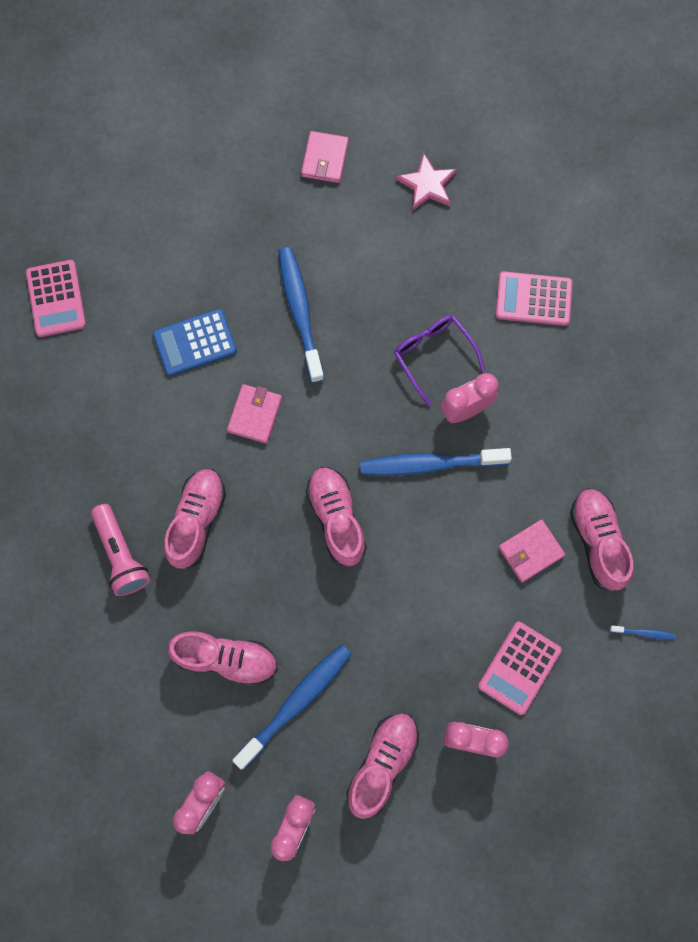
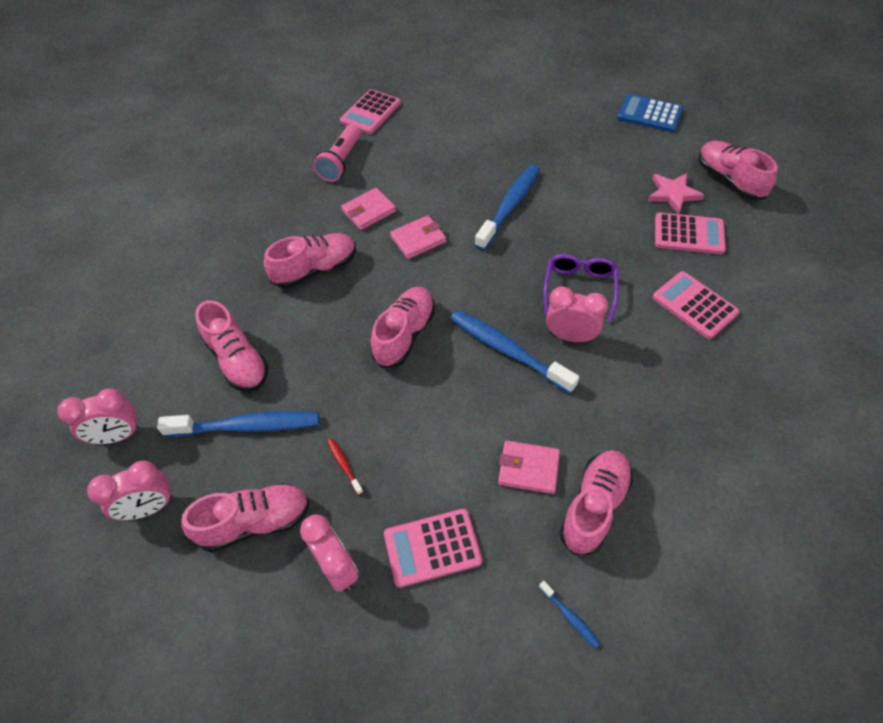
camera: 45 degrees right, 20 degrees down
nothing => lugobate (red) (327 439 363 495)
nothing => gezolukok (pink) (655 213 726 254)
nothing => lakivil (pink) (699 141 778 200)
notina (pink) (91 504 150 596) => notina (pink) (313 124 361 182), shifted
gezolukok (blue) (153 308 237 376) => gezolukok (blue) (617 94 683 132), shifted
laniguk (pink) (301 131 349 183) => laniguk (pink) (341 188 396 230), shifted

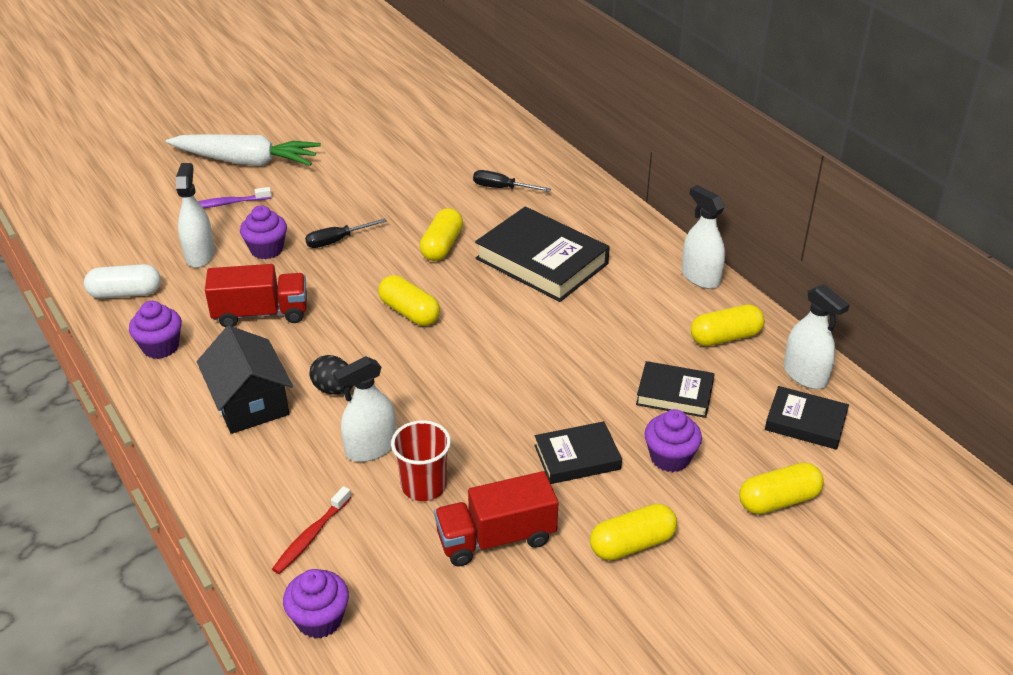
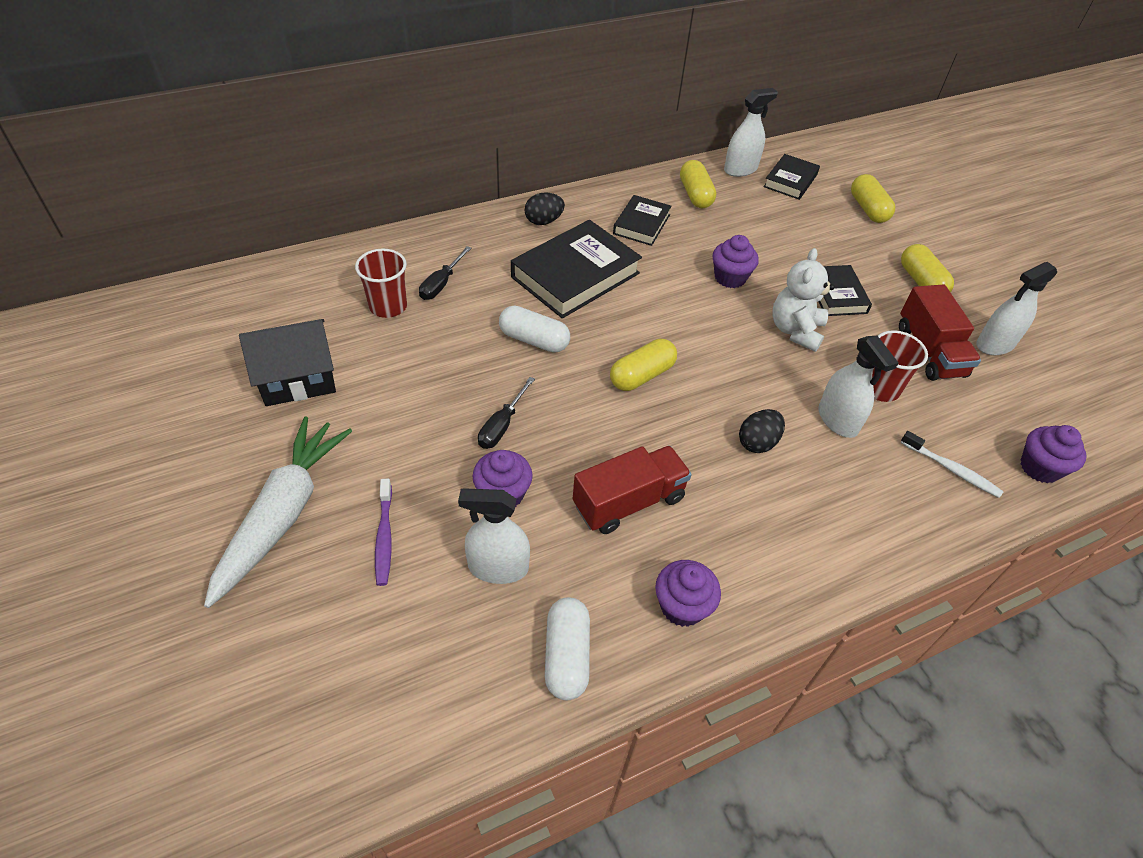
camera: 85 degrees left, 10 degrees up
nothing => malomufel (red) (355 249 407 318)
nothing => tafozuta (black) (525 192 565 225)
nothing => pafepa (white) (772 248 835 352)
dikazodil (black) (197 326 293 434) => dikazodil (black) (239 319 336 406), shifted
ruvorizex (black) (636 361 715 418) => ruvorizex (black) (613 195 672 246), shifted
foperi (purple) (644 409 702 472) => foperi (purple) (713 235 759 288), shifted
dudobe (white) (682 185 725 289) => dudobe (white) (976 262 1057 355), shifted
lugobate (red) (272 486 351 574) => lugobate (white) (900 431 1004 498)
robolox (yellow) (420 208 463 261) => robolox (white) (499 305 570 353)
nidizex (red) (205 264 307 328) => nidizex (red) (573 446 692 534), 60 degrees clockwise
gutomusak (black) (305 218 387 248) => gutomusak (black) (478 377 535 449), 45 degrees clockwise

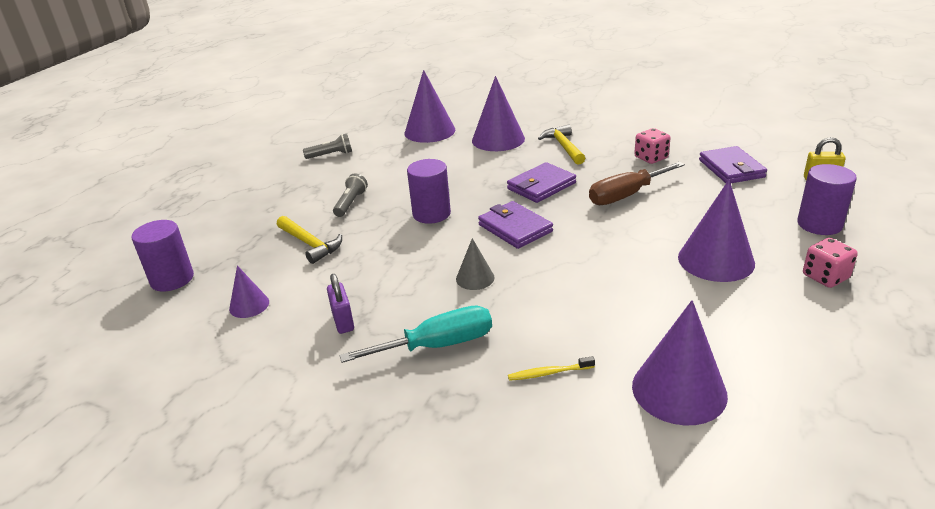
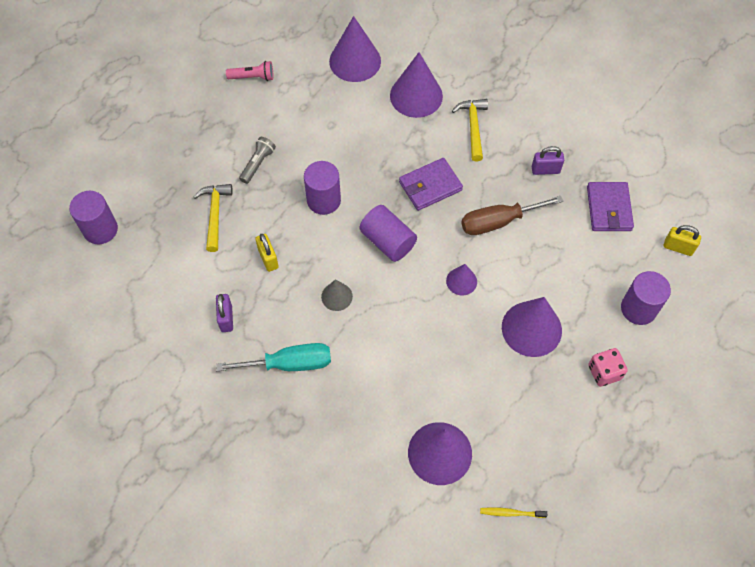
camera: 10 degrees right, 30 degrees up
nothing => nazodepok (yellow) (255 234 279 272)
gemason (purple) (229 265 269 318) => gemason (purple) (446 264 477 295), shifted
lugobate (yellow) (508 356 595 381) => lugobate (yellow) (480 507 547 518), shifted
laniguk (purple) (478 201 553 249) => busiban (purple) (359 205 417 262)
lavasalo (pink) (634 128 671 164) => nazodepok (purple) (532 146 564 175)
notina (grey) (303 134 352 159) => notina (pink) (226 61 273 81)
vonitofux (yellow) (277 216 342 264) => vonitofux (yellow) (194 184 233 252), 150 degrees counterclockwise

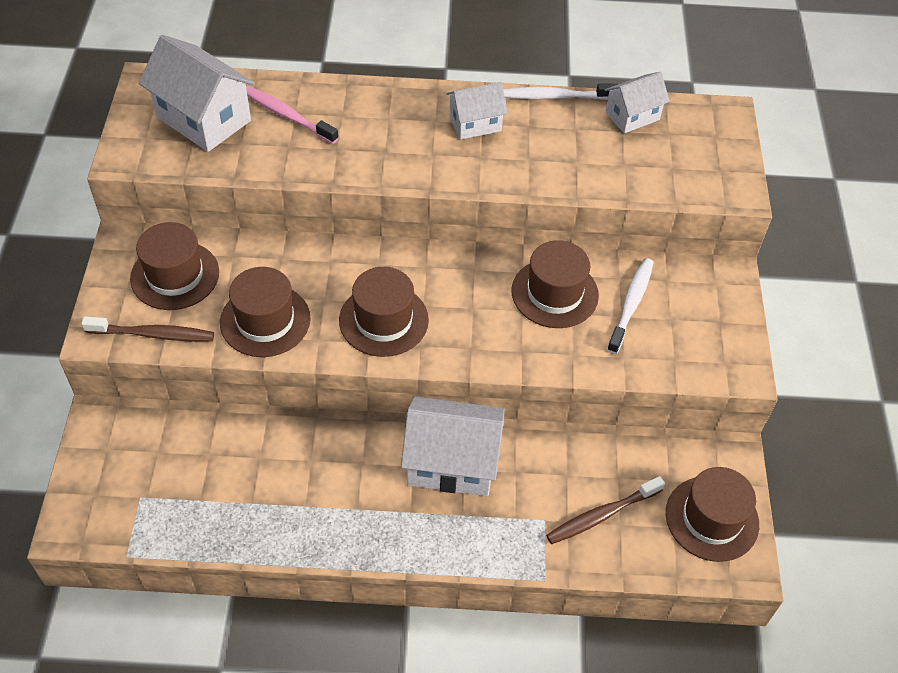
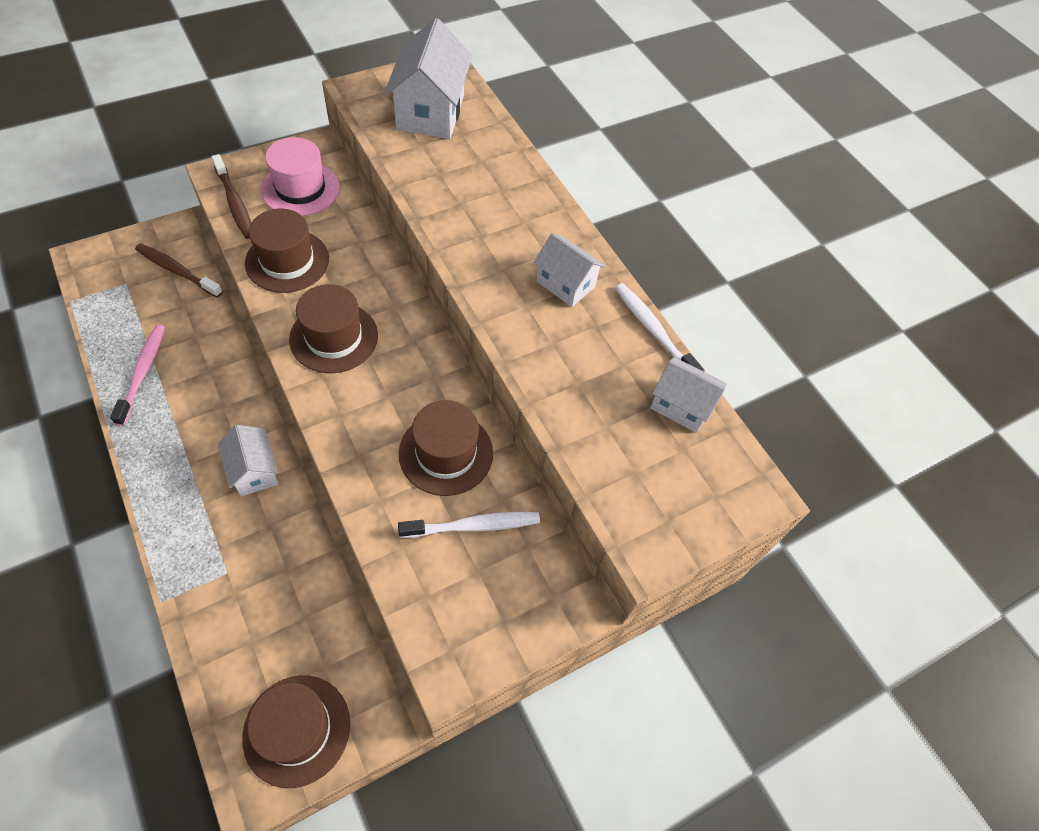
camera: 55 degrees right, 5 degrees up
lugobate (pink) (246 86 339 144) => lugobate (pink) (110 325 165 426), shifted
lugobate (brown) (546 476 665 544) => lugobate (brown) (135 243 223 298), shifted
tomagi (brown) (130 222 219 310) => tomagi (pink) (261 137 340 216)
dikazodil (white) (401 396 505 496) => dikazodil (white) (218 425 278 497), x0.59

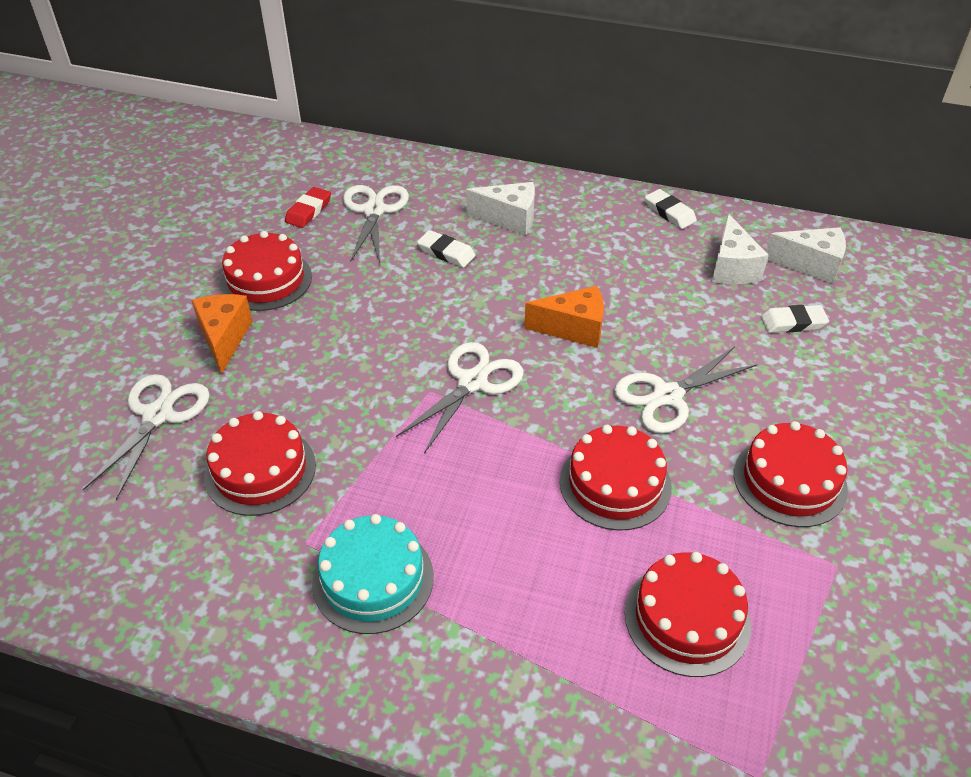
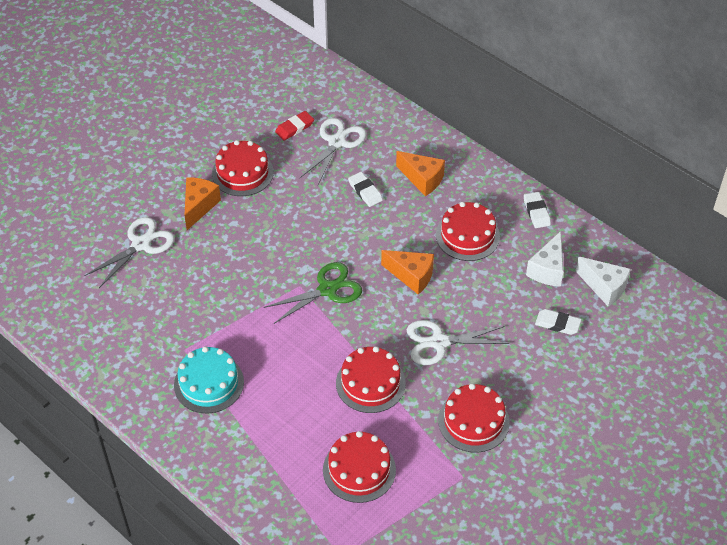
camera: 25 degrees right, 5 degrees up
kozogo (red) (204 411 316 516) => kozogo (red) (436 202 500 261), shifted
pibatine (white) (396 342 524 454) => pibatine (green) (264 262 362 324)
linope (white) (466 182 535 236) => linope (orange) (396 151 445 196)

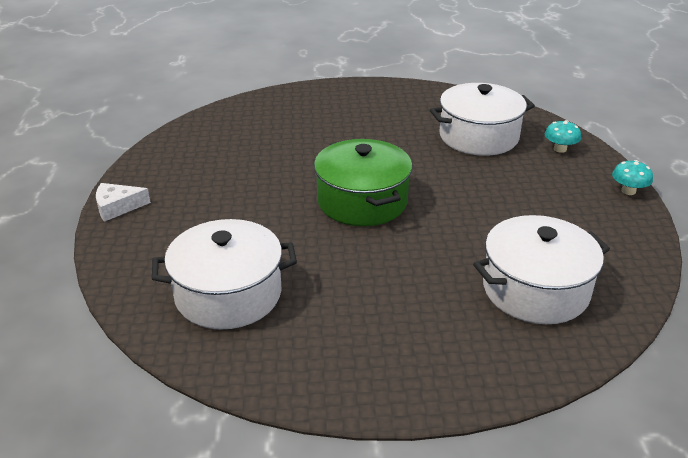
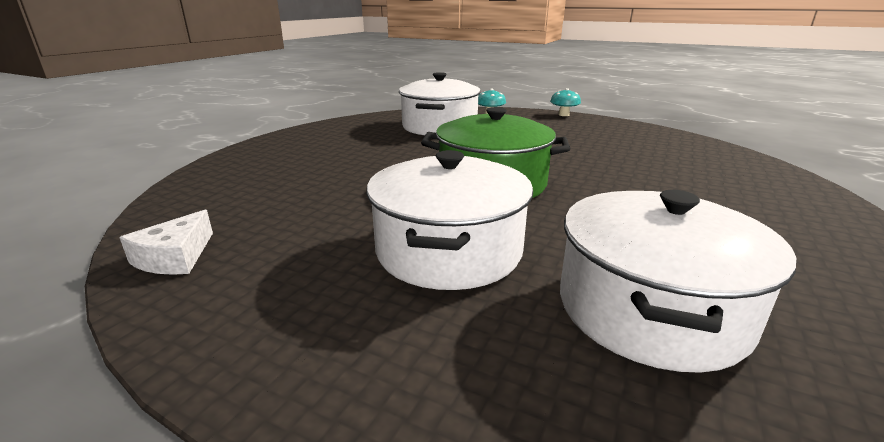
camera: 60 degrees left, 10 degrees down
linope (white) (96 183 151 222) => linope (white) (119 210 213 275), shifted
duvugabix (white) (473 215 610 324) => duvugabix (white) (367 150 533 290), shifted

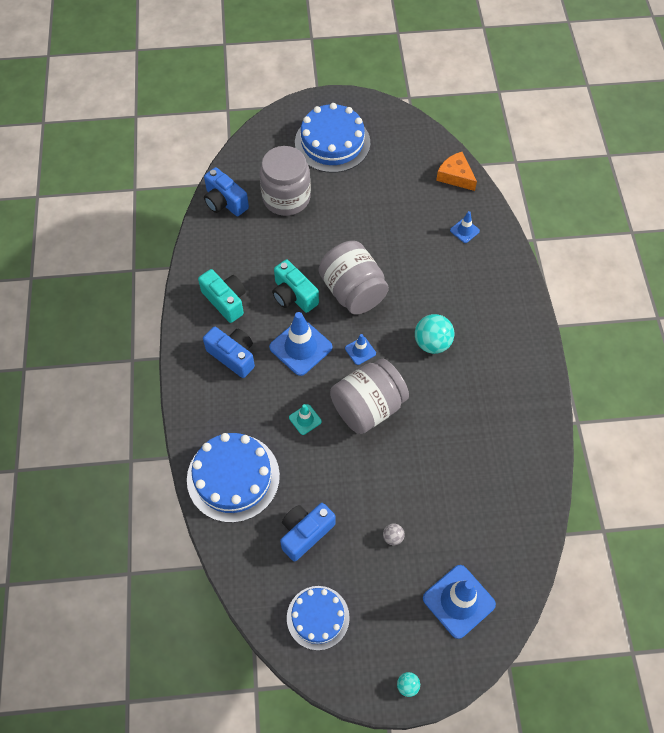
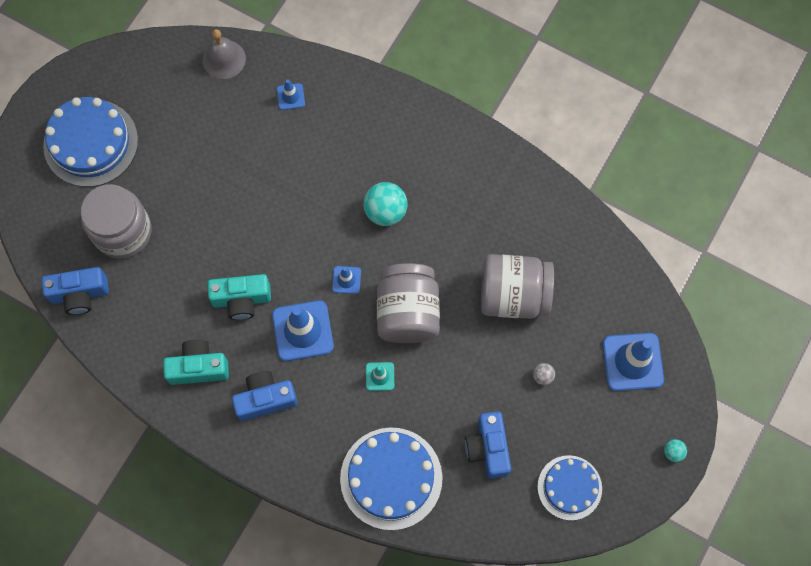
camera: 55 degrees left, 10 degrees up
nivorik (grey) (319 241 389 315) => nivorik (grey) (481 254 554 319), shifted
linope (orange) (436 152 477 191) => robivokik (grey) (202 29 246 79)

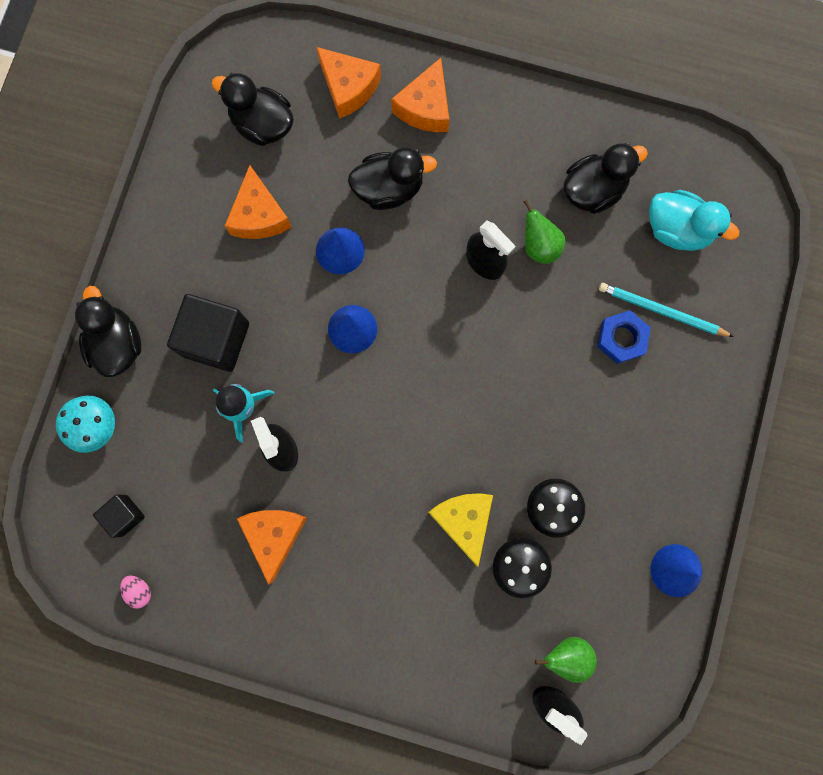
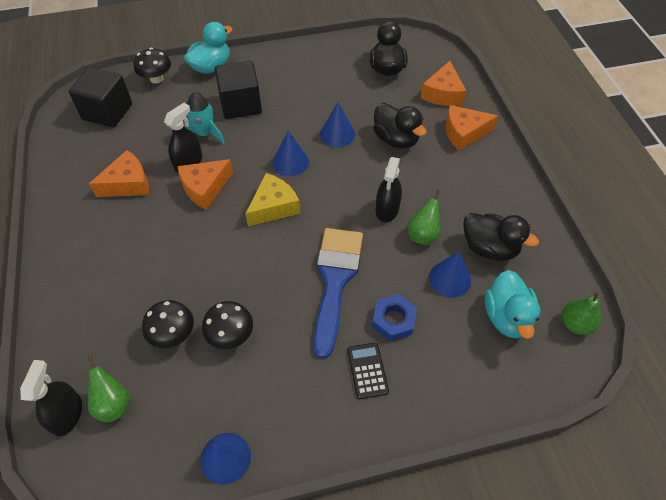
camera: 60 degrees right, 25 degrees down
tafozuta (pink) (120 576 151 609) => nothing
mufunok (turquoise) (599 283 734 337) => nothing
nothing => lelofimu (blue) (313 228 363 359)
nothing => gezolukok (black) (347 343 389 399)
nothing => gemason (blue) (429 252 471 298)
nothing => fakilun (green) (562 291 601 335)
linope (orange) (225 165 292 239) => linope (orange) (177 159 233 210), shifted
linope (yellow) (428 493 493 567) => linope (yellow) (245 173 300 226), shifted
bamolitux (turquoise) (56 396 115 453) => bamolitux (black) (133 48 171 84)
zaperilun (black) (75 286 142 377) => zaperilun (turquoise) (184 22 232 74)
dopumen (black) (93 494 145 538) => dopumen (black) (69 67 132 127), x1.85

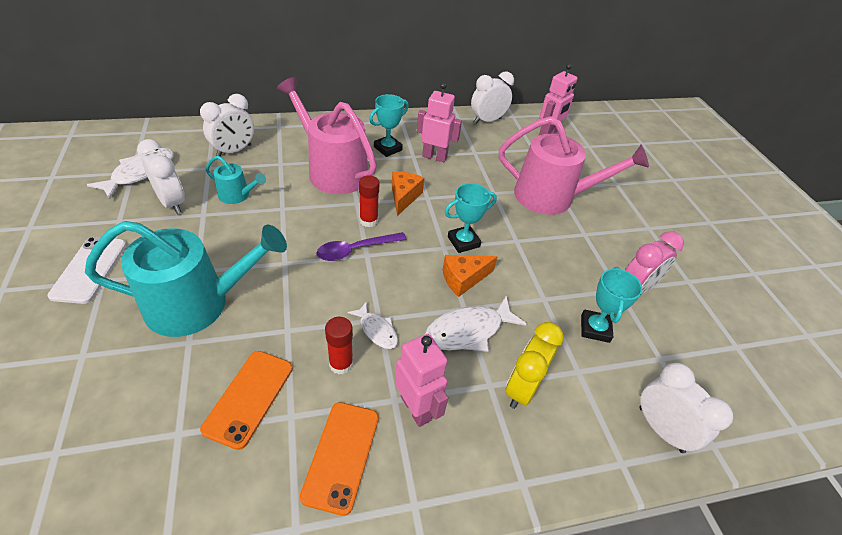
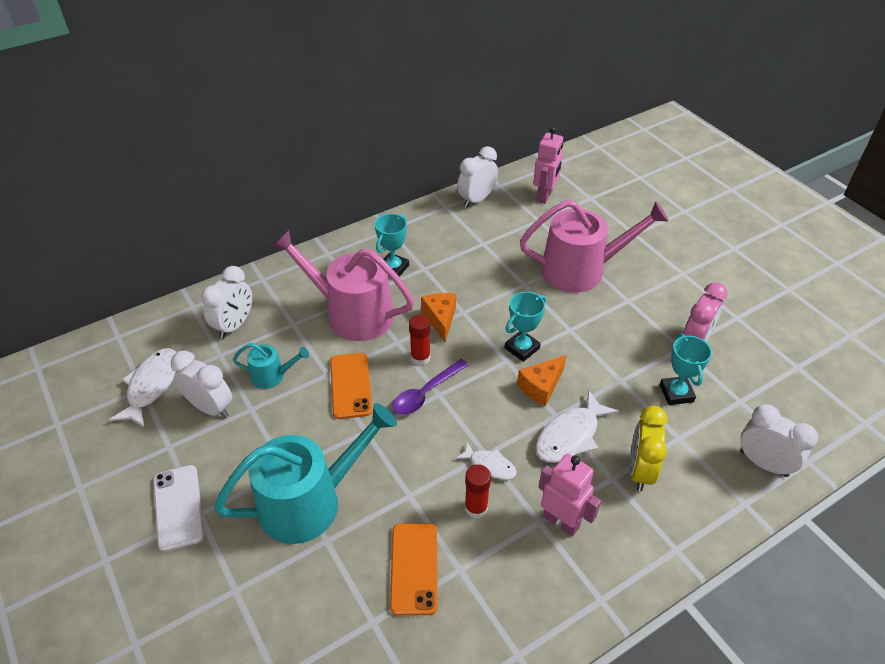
camera: 15 degrees left, 0 degrees up
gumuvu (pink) (417 82 462 162) => nothing
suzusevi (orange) (300 402 379 516) => suzusevi (orange) (330 353 373 419), shifted

